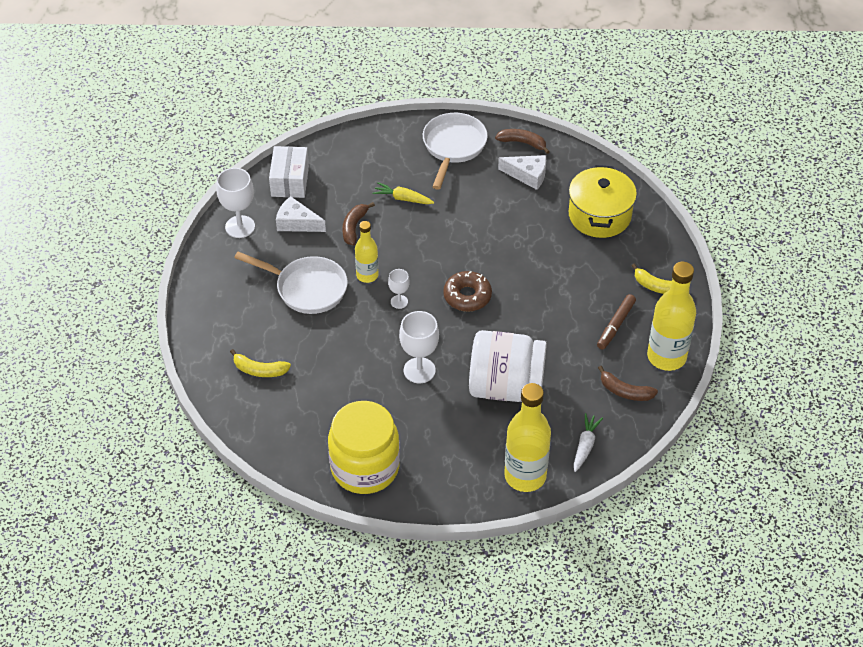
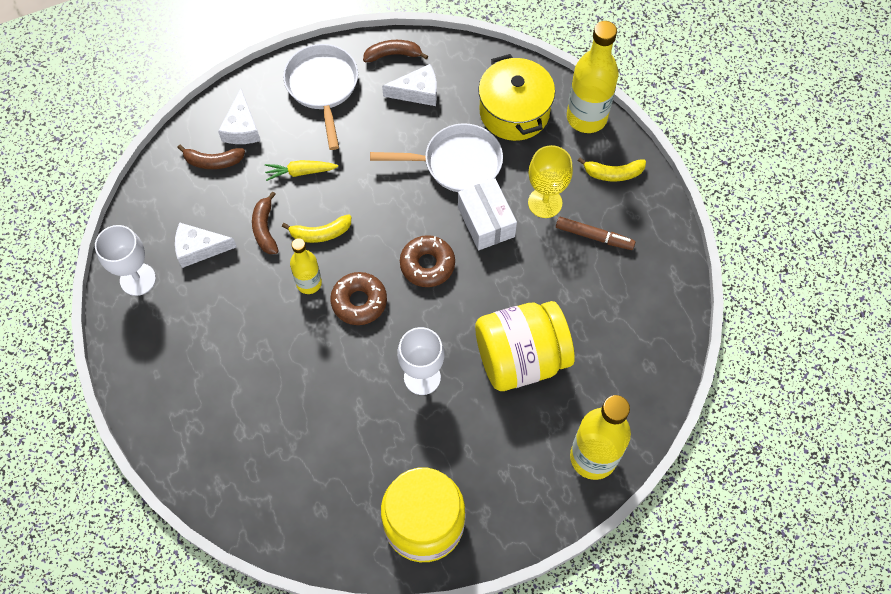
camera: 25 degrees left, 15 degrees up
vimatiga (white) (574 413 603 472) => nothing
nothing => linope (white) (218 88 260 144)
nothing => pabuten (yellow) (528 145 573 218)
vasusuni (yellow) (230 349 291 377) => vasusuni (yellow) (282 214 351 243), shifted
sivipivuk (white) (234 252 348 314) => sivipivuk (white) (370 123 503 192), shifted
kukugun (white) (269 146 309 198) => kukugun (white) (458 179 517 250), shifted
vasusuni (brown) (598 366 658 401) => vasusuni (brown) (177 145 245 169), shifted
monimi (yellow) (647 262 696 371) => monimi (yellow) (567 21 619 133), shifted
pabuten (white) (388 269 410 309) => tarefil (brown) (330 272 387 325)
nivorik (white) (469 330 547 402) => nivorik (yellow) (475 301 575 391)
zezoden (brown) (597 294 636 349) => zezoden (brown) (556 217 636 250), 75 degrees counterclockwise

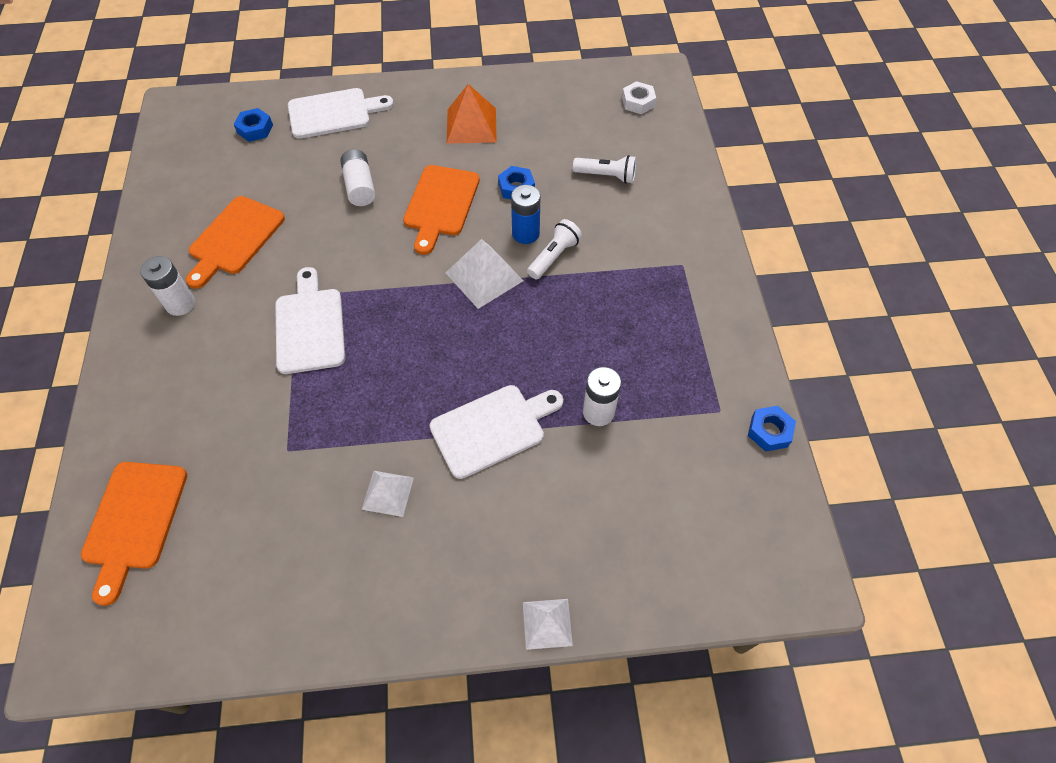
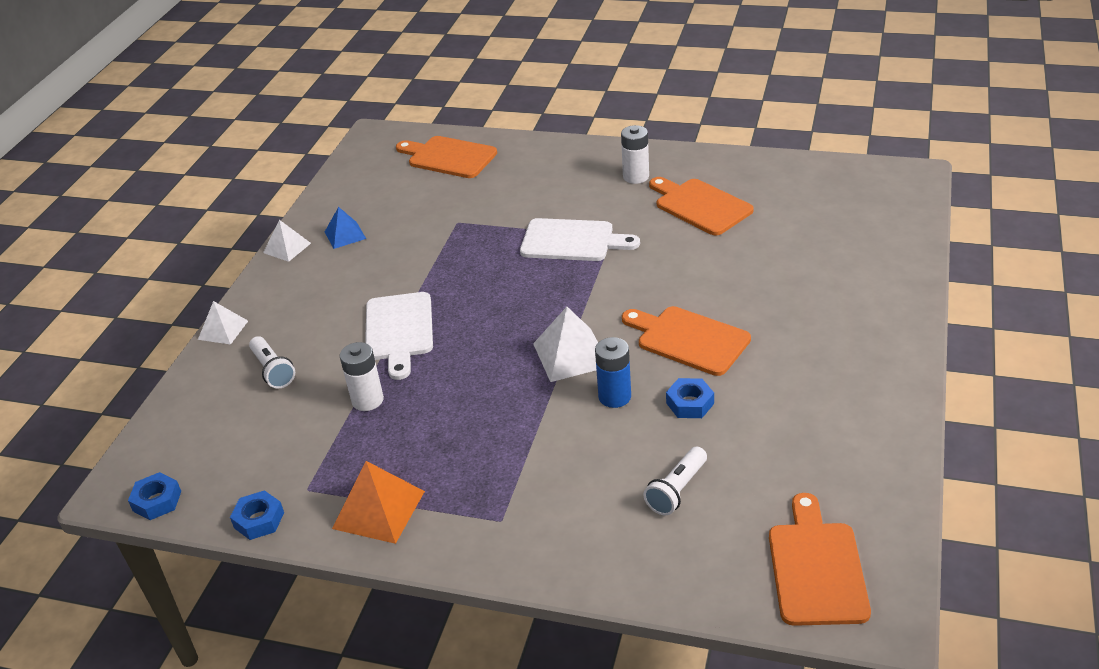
camera: 115 degrees right, 20 degrees down
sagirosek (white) (288 88 394 139) => nothing
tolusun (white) (340 149 375 206) => nothing
nothing => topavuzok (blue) (325 207 366 249)
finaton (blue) (234 108 273 142) => finaton (blue) (128 472 181 520), shifted
topavuzok (white) (362 471 414 517) => topavuzok (white) (263 220 311 262), shifted
topavuzok (orange) (447 84 497 144) => topavuzok (orange) (332 461 425 544), shifted
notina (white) (527 219 582 280) => notina (white) (249 336 295 389), shifted
finaton (white) (622 81 656 114) => sagirosek (orange) (769 493 871 626)

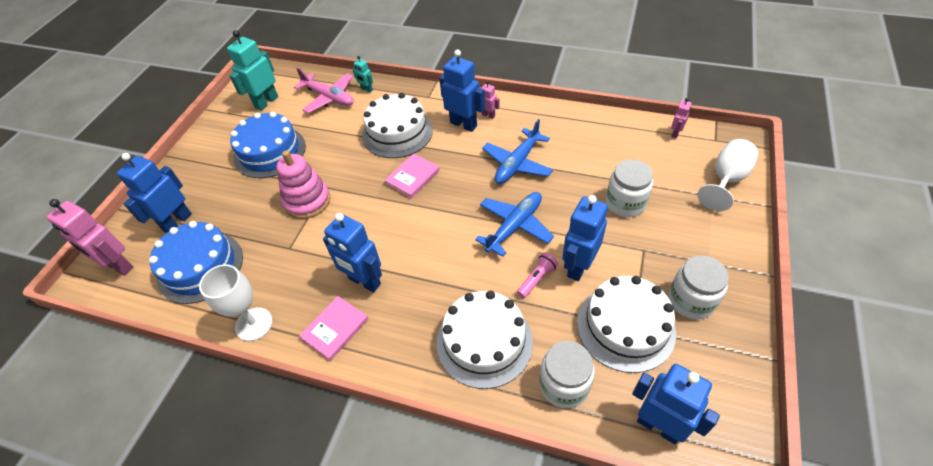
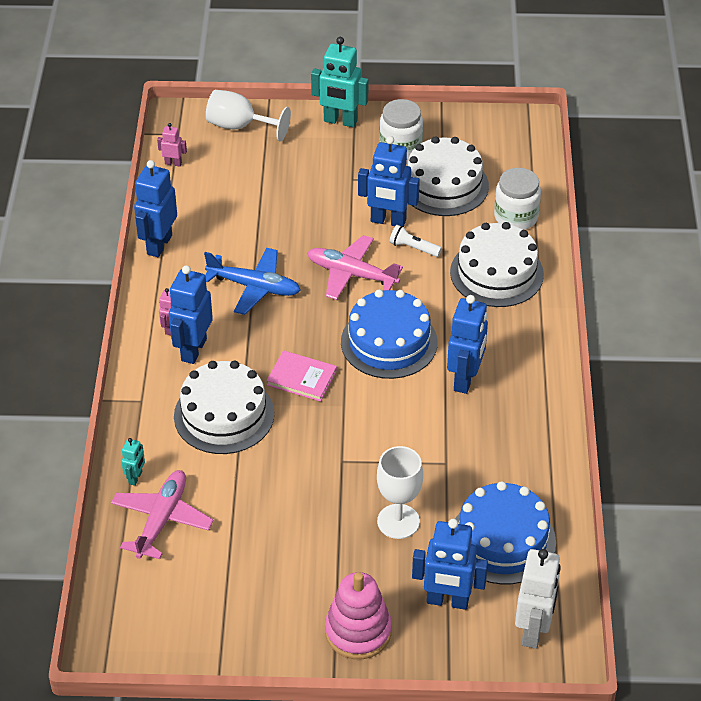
camera: 110 degrees left, 5 degrees down
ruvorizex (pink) (299 296 368 361) => nothing
nivorik (white) (606 160 653 217) => nothing
pabuten (white) (199 264 273 341) => pabuten (white) (377 446 423 539), shifted
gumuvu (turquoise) (227 30 278 111) => gumuvu (turquoise) (311 37 368 127), shifted
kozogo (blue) (230 112 306 178) => kozogo (blue) (341 290 438 379), shifted
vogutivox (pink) (276 150 331 219) => vogutivox (pink) (325 572 392 659), shifted
gumuvu (blue) (632 364 720 444) => gumuvu (blue) (134 160 177 257), shifted
gumuvu (pink) (47 199 134 276) => gumuvu (white) (515 549 561 649)
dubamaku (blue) (475 192 554 257) => dubamaku (pink) (307 235 403 300)
notina (pink) (517 252 558 298) => notina (white) (390 225 442 257)

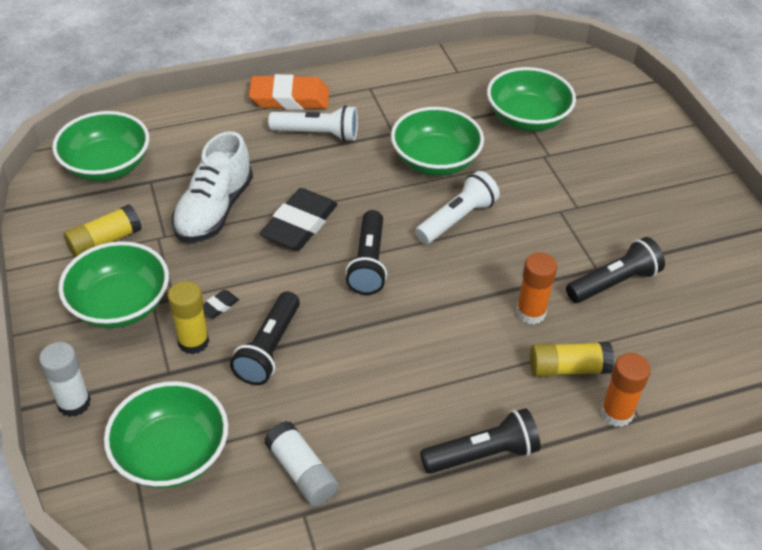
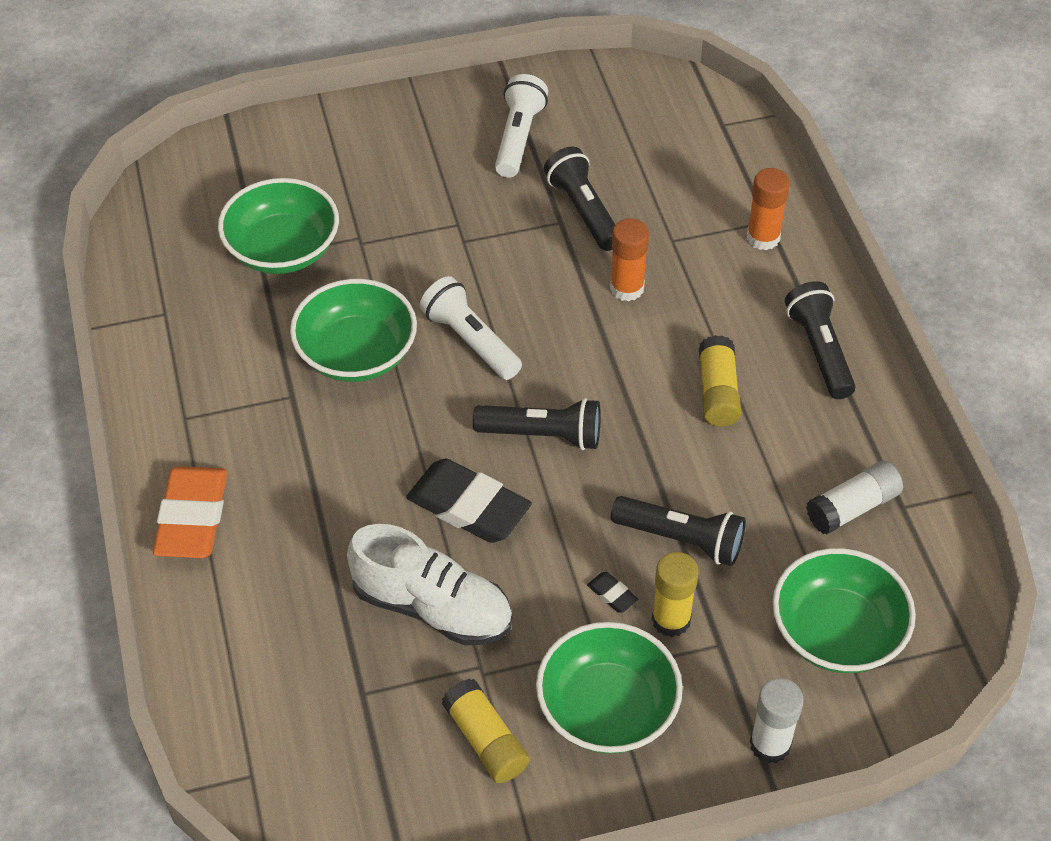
camera: 85 degrees left, 5 degrees up
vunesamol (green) (52 111 149 181) => nothing
notina (white) (268 105 358 142) => notina (white) (495 74 548 178), shifted
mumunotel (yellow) (530 342 614 377) => mumunotel (yellow) (699 335 741 427), shifted

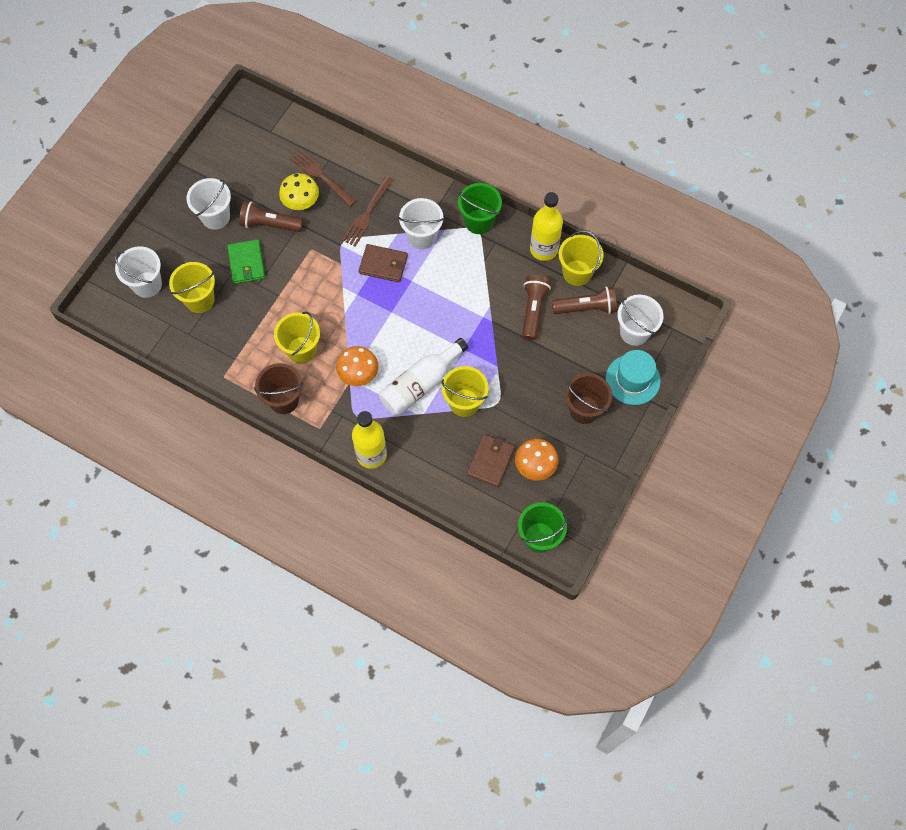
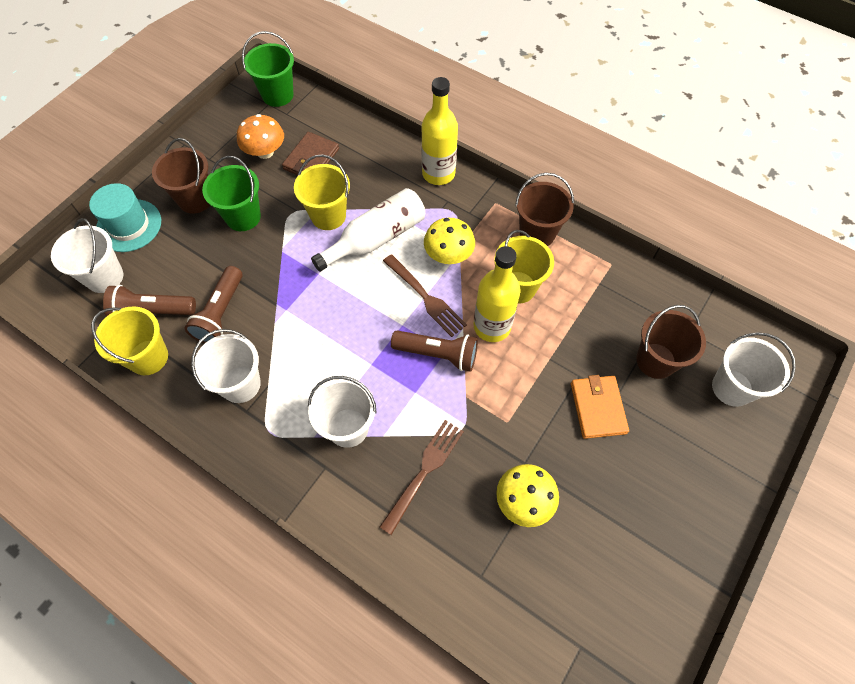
camera: 175 degrees left, 5 degrees down
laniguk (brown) (359 244 408 282) => nothing
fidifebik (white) (186 178 231 230) => fidifebik (white) (191 329 261 403), shifted
notina (brown) (239 201 303 232) => notina (brown) (391 330 478 372), shifted
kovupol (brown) (291 149 356 207) => kovupol (brown) (383 254 467 337), shifted
fidifebik (green) (458 183 502 234) => fidifebik (green) (202 156 261 231), shifted
monimi (yellow) (530 192 563 261) => monimi (yellow) (474 246 521 342), shifted
fidifebik (yellow) (169 262 215 313) => fidifebik (brown) (636 305 706 379)
laniguk (green) (227 239 265 284) => laniguk (orange) (571 375 629 439)
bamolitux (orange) (336 346 378 386) => bamolitux (yellow) (424 218 475 264)

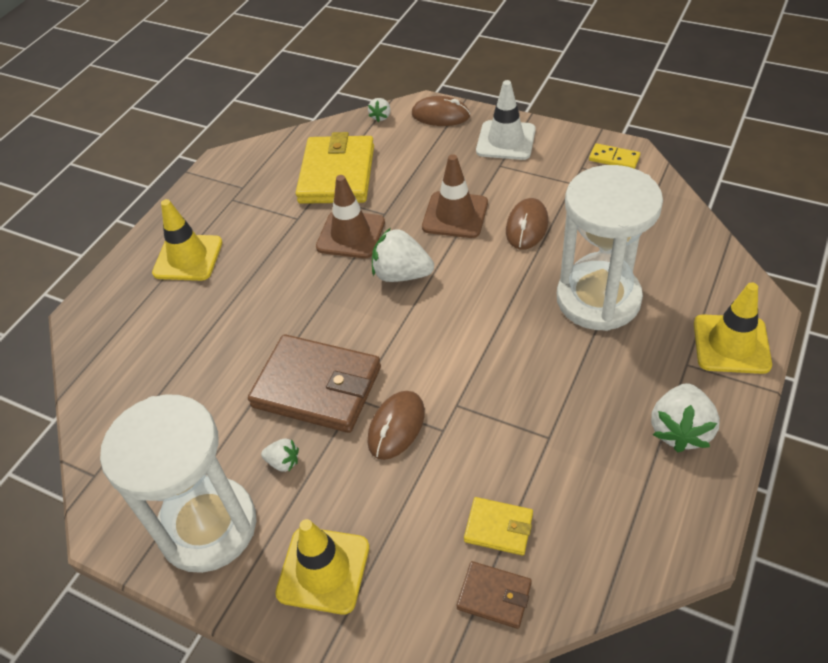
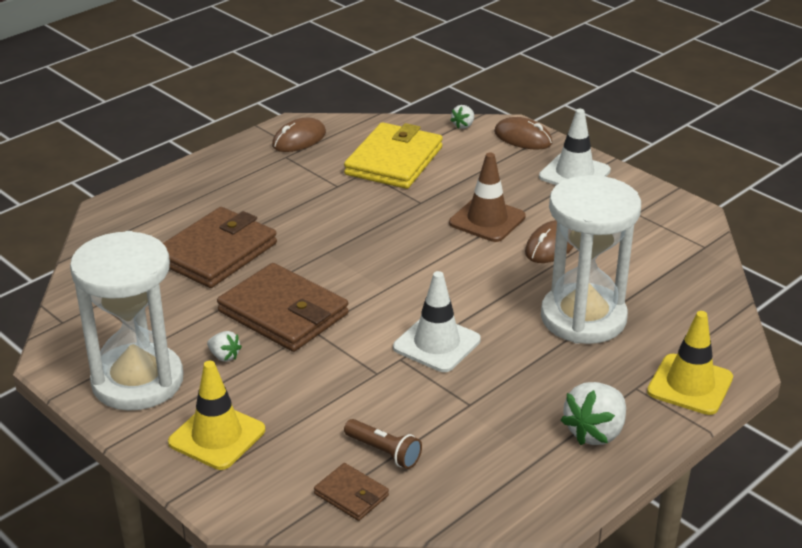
camera: 15 degrees right, 15 degrees down
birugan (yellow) (152 199 222 281) => nothing
birugan (brown) (316 175 385 259) => nothing
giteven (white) (372 228 434 282) => nothing
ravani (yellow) (589 143 640 169) => nothing
nothing => laniguk (brown) (163 207 277 288)
nothing => birugan (white) (393 271 481 372)
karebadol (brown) (367 391 425 460) => karebadol (brown) (272 118 326 152), shifted
laniguk (yellow) (464 497 533 555) => notina (brown) (344 419 422 469)

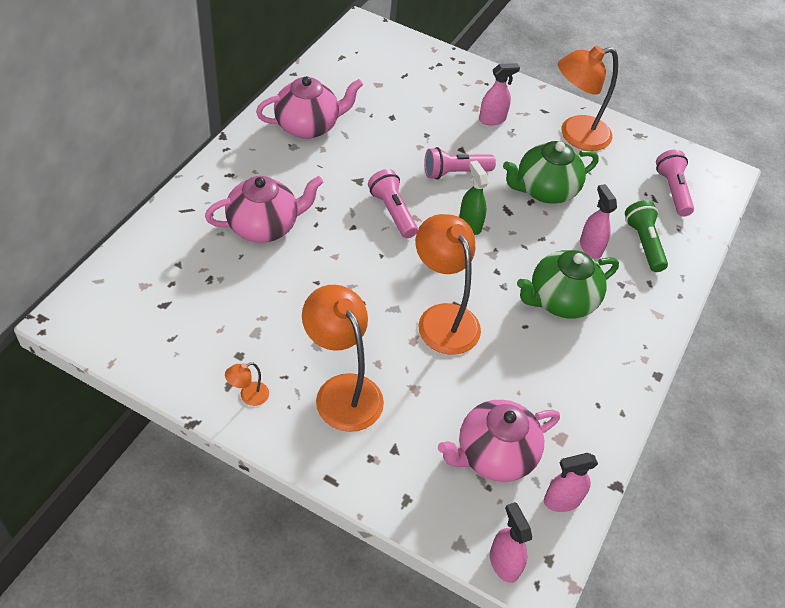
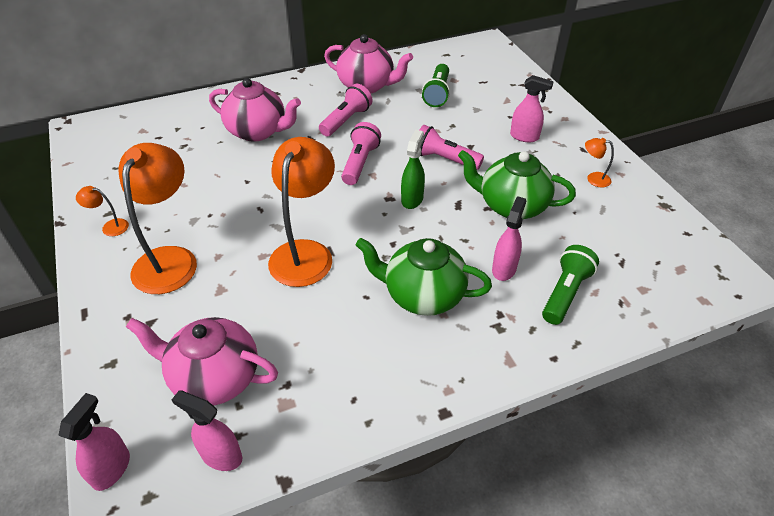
camera: 45 degrees right, 5 degrees down
nothing => notina (green) (422 64 450 107)
notina (pink) (656 149 694 217) => notina (pink) (319 84 372 137), shifted
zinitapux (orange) (558 46 618 151) => zinitapux (orange) (585 138 614 187), x0.42

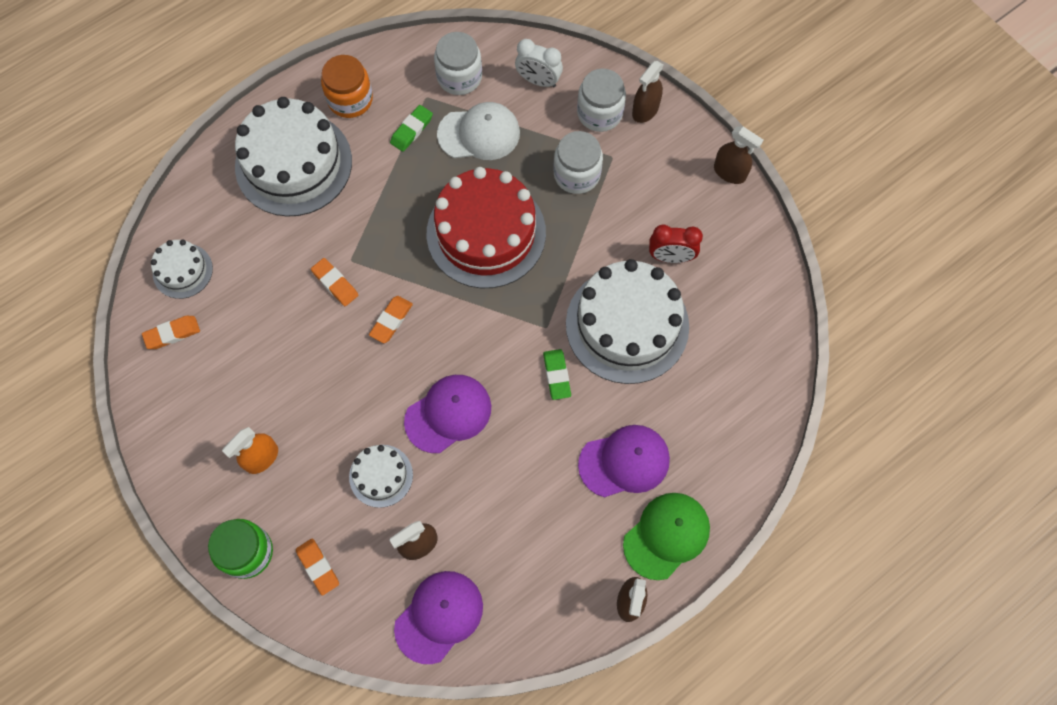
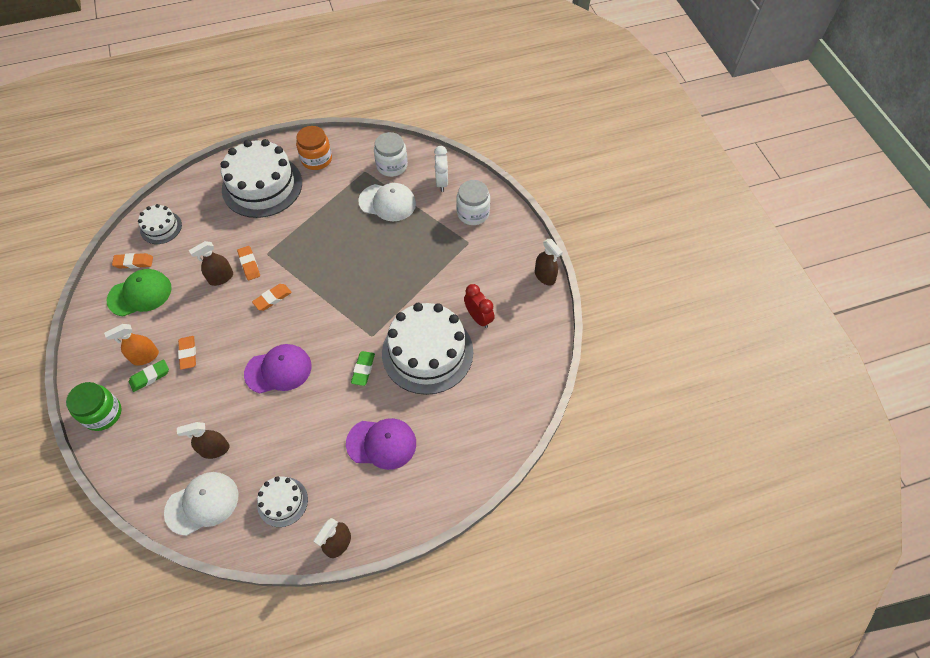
camera: 20 degrees right, 10 degrees down
kozogo (red) (427 167 546 288) => nothing
nivorik (white) (554 131 603 194) => nothing
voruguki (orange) (296 538 339 596) => voruguki (orange) (178 336 196 370), shifted
kozogo (white) (349 445 413 508) => kozogo (white) (257 476 308 527), shifted
voruguki (green) (390 105 433 152) => voruguki (green) (129 359 169 392), shifted
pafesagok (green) (623 493 710 580) => pafesagok (green) (107 269 172 316), shifted
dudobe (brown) (632 61 663 123) => dudobe (brown) (189 241 233 286), shifted
pafesagok (purple) (394 571 483 664) => pafesagok (white) (164 472 238 536)
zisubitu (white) (515 39 563 87) => zisubitu (white) (434 146 448 192), 135 degrees counterclockwise
zisubitu (red) (649 225 703 263) => zisubitu (red) (464 284 495 328), 150 degrees counterclockwise

